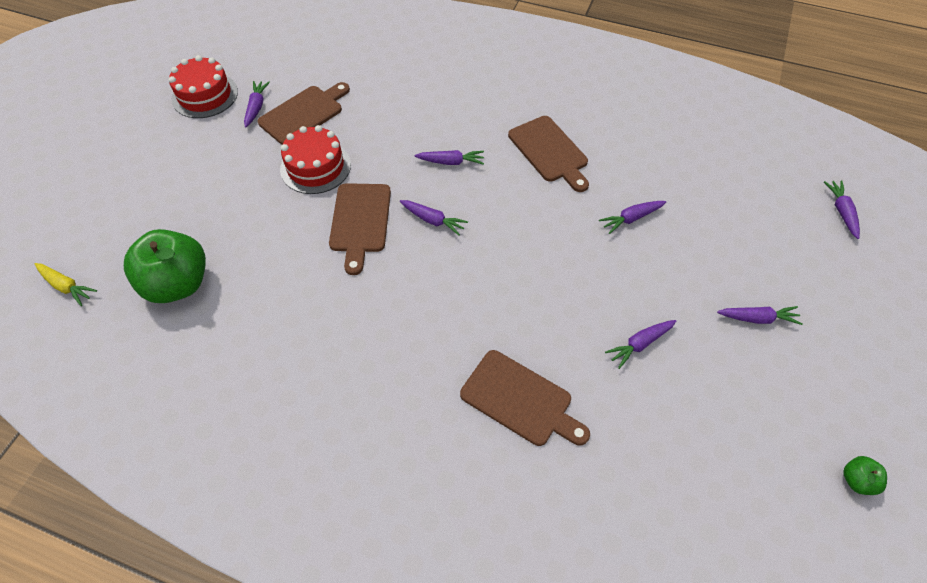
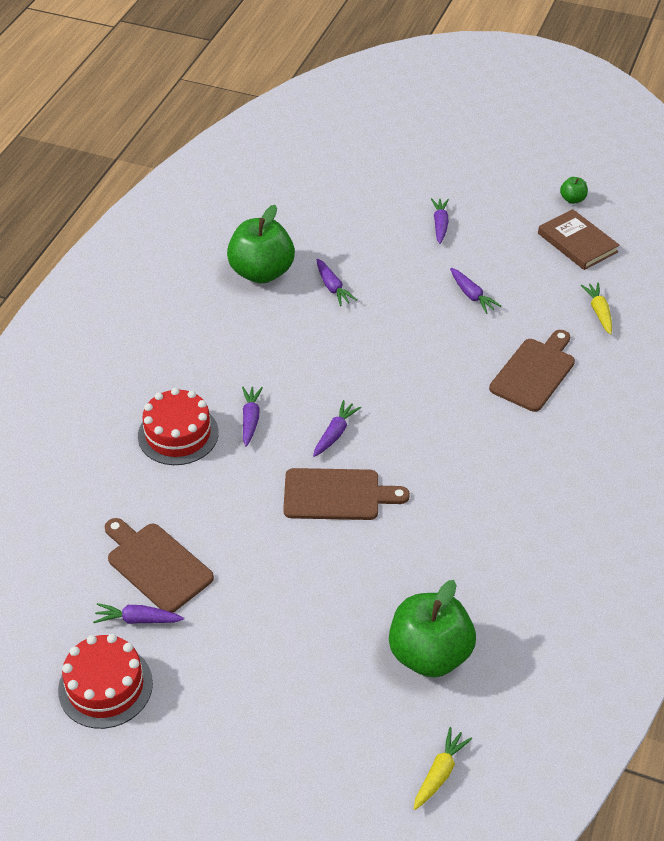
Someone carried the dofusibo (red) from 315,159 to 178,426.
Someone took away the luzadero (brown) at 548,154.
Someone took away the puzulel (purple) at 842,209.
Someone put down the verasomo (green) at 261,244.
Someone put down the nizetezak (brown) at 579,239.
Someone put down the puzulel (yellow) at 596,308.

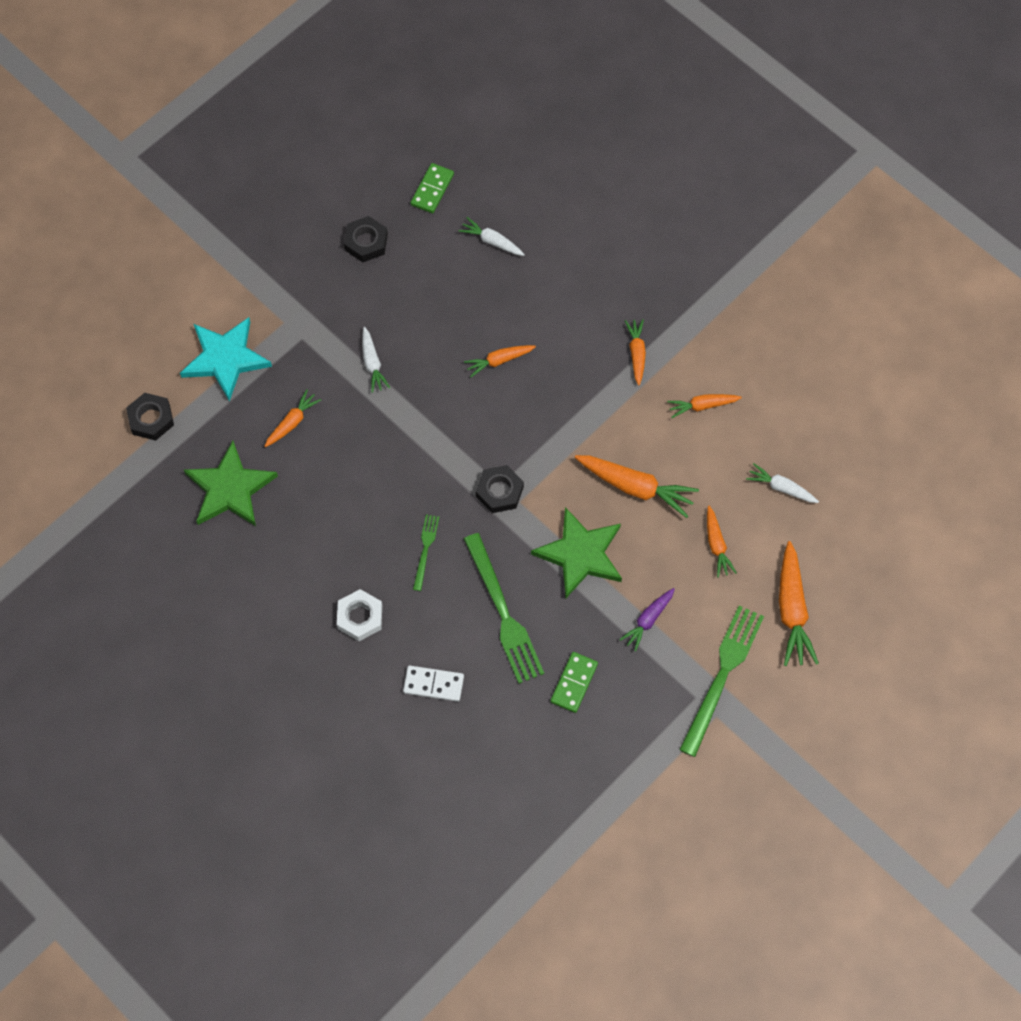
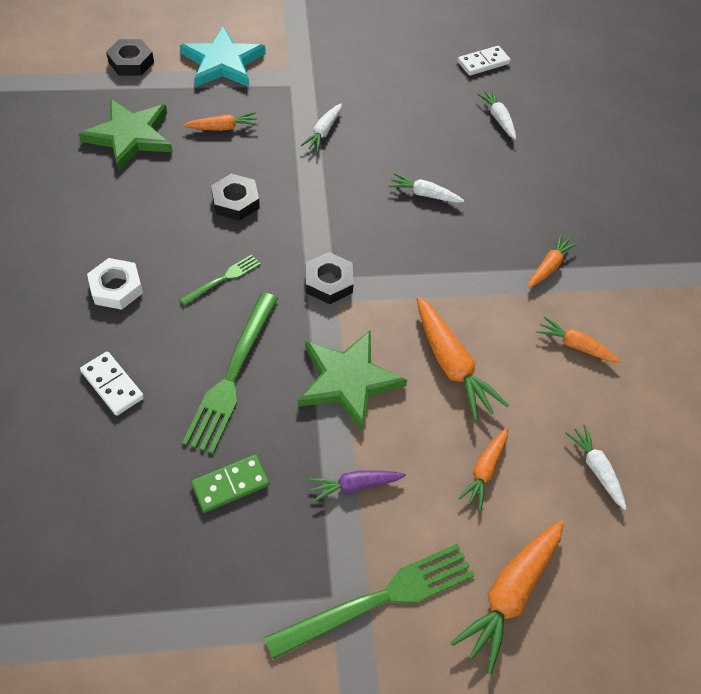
Someone carried the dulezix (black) from 366,239 to 235,197.
Someone repainted the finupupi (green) at 432,188, which became the finupupi (white) at 484,61.
Someone repainted the puzulel (orange) at 500,361, which became the puzulel (white) at 426,188.

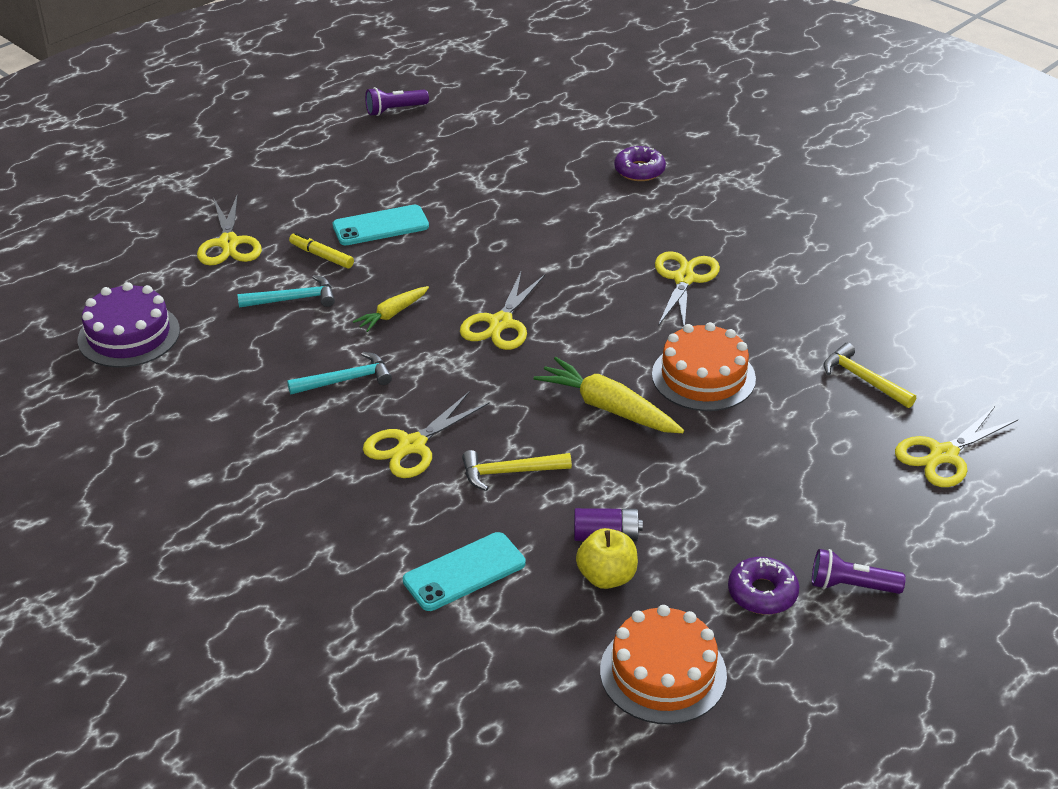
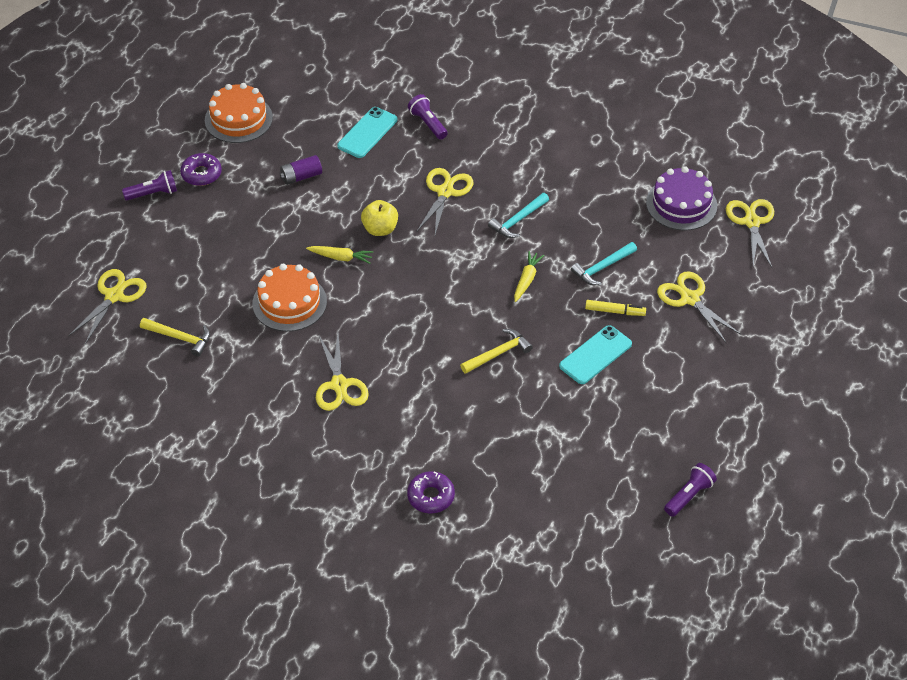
Someone carried the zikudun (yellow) from 502,310 to 750,233.
Someone carried the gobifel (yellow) from 517,470 to 496,351.
Someone scaled the puzulel (yellow) at 609,395 by 0.59.
Someone carried the verasomo (yellow) from 607,558 to 379,218.
Someone put down the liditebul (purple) at 428,117.

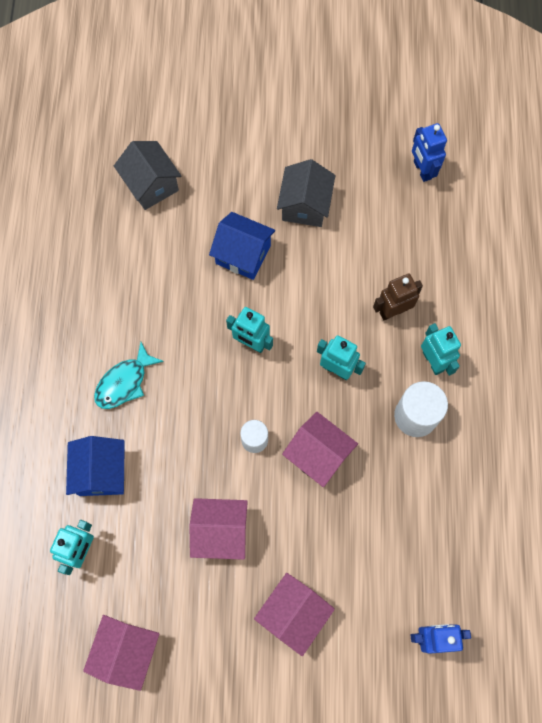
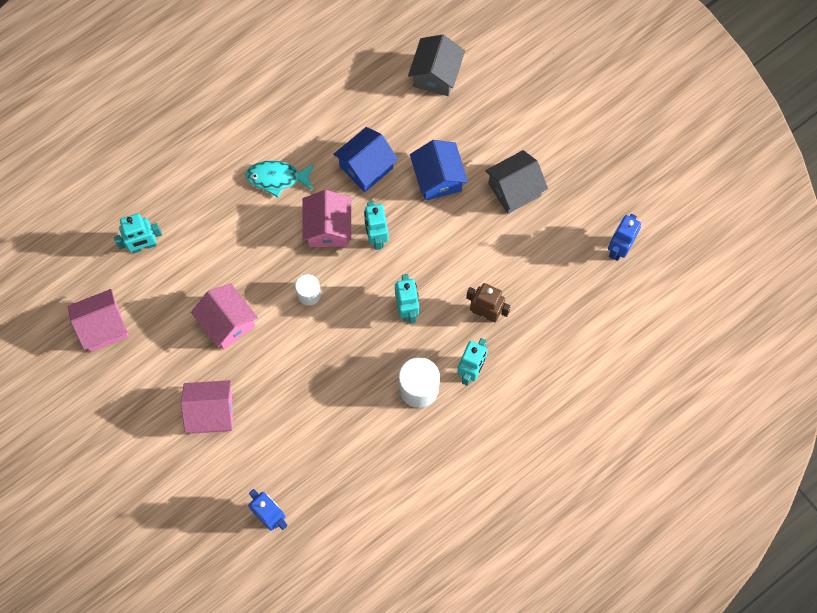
Someone carried the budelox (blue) from 95,466 to 365,159.
Someone carried the budelox (pink) from 320,449 to 326,218.

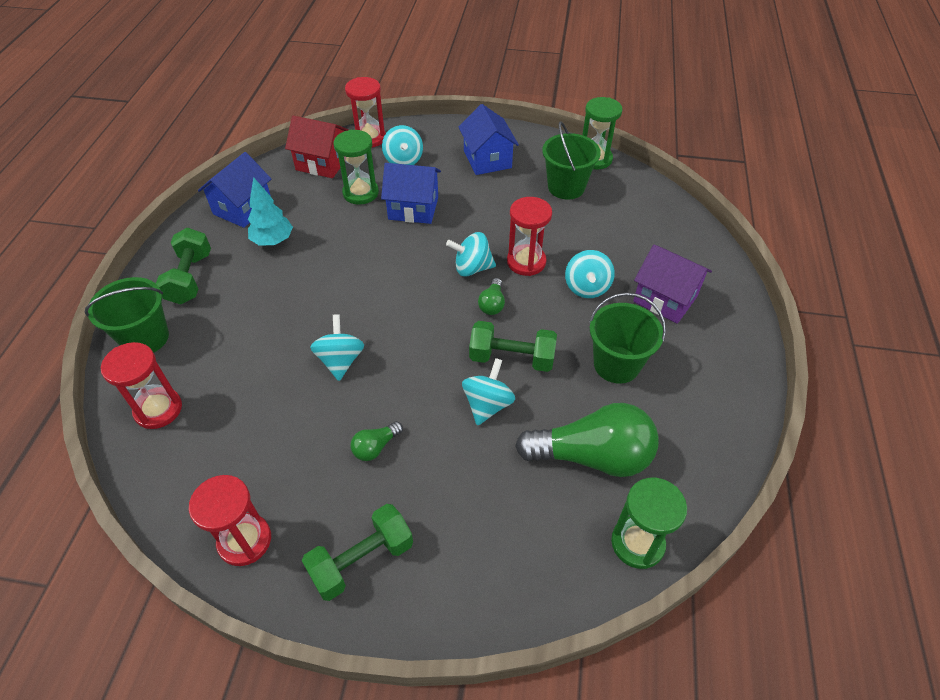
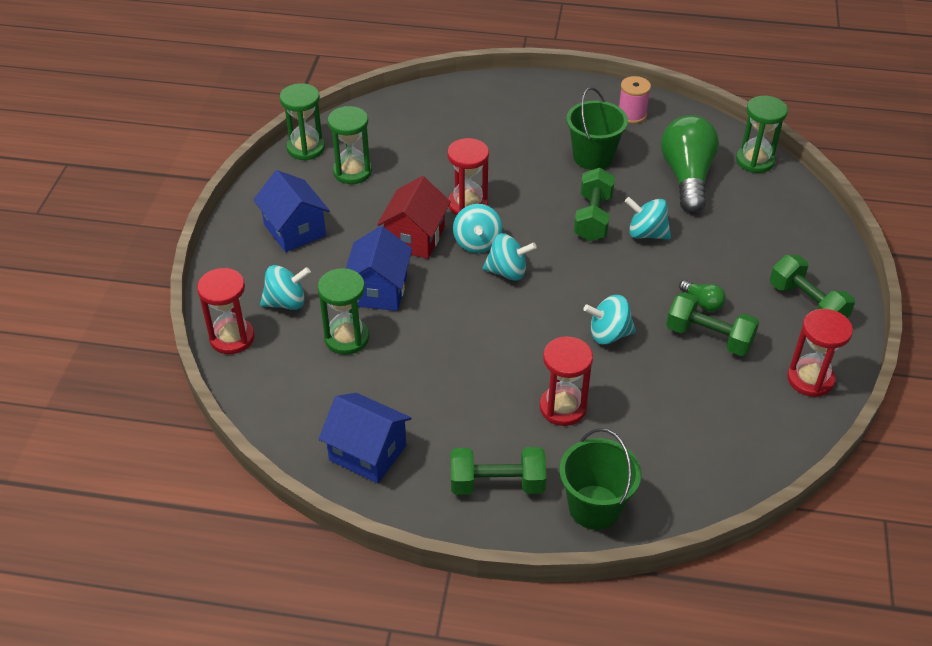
Someone carried the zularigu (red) from 141,385 to 566,381.
Someone took away the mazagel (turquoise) at 270,211.
Someone carried the budelox (red) from 317,147 to 414,217.
Someone rotated the budelox (blue) at 489,139 by 75 degrees clockwise.
Someone took away the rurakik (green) at 491,296.
Someone swapped the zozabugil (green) at 571,160 for the zularigu (green) at 350,145.
Someone carried the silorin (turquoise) from 590,274 to 510,257.
Someone took away the budelox (purple) at 672,284.
Someone put down the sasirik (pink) at 635,100.
Someone put down the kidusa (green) at 712,324.

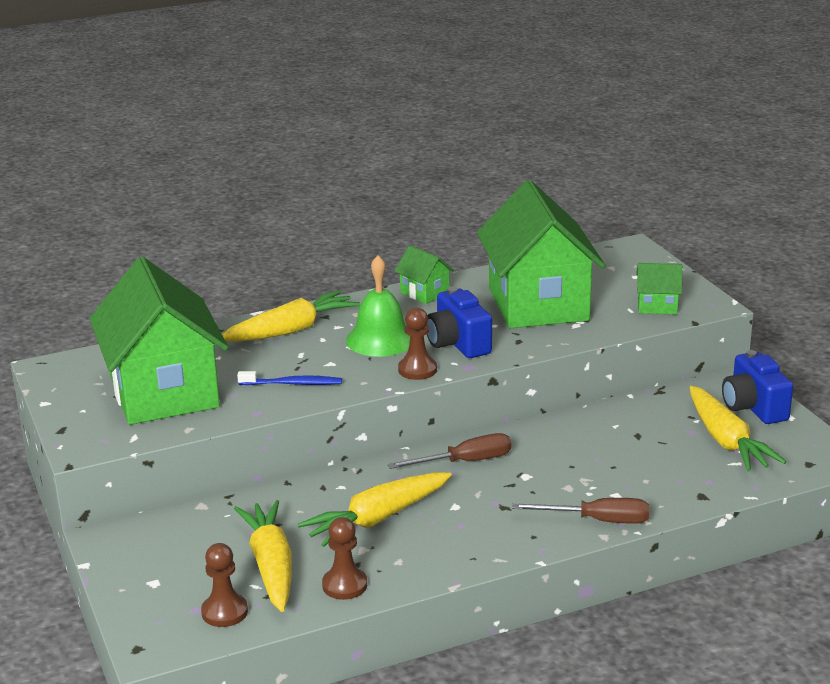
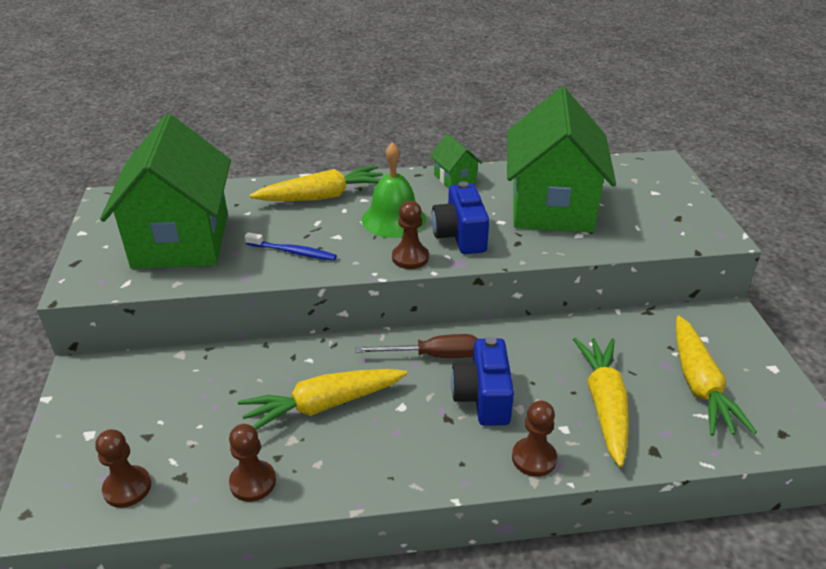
Someone carried the puzulel (yellow) from 263,556 to 601,402.
Someone swapped the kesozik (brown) at 580,511 for the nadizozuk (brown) at 534,438.
Someone took away the budelox (green) at 659,289.
Someone carried the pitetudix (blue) from 757,387 to 482,381.

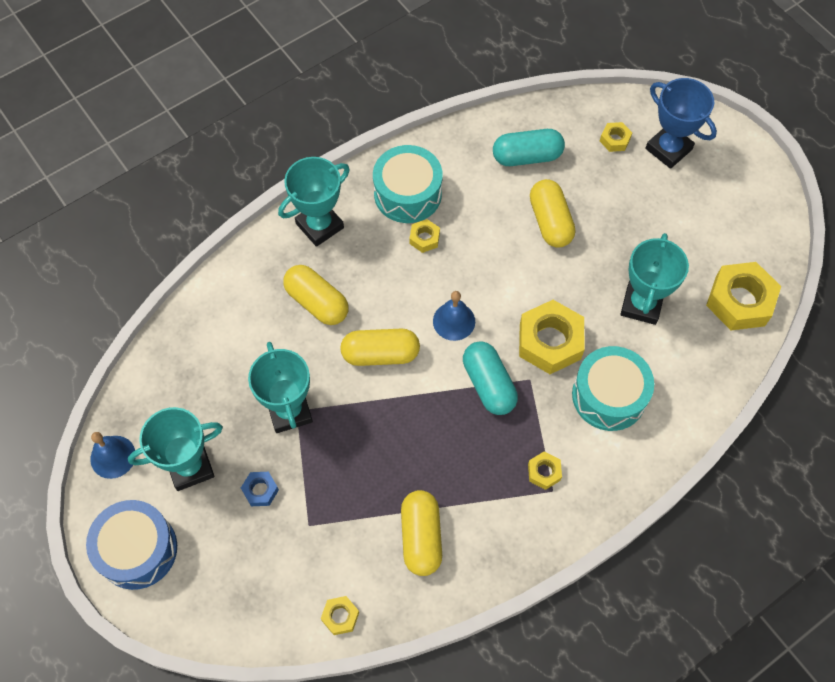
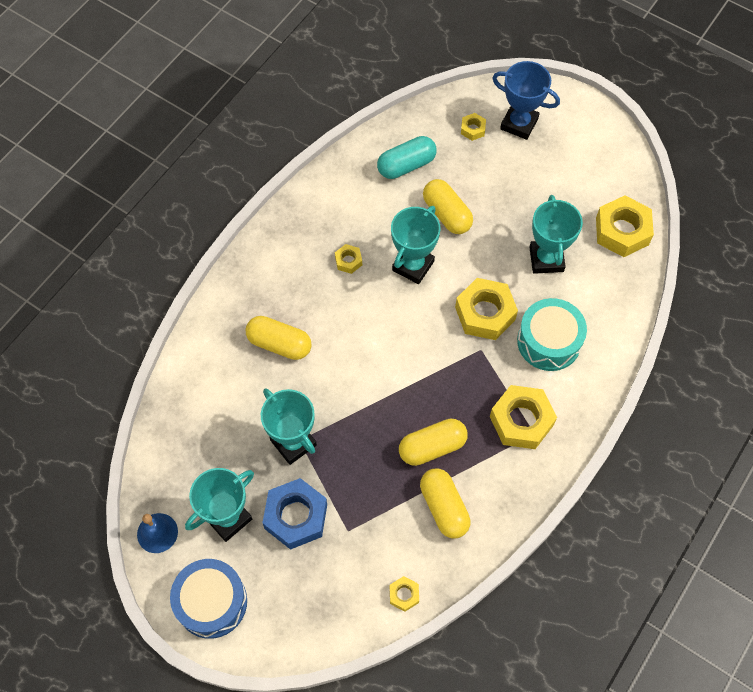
Someone scaled the dulezix (blue) at 260,489 by 2.07.
Someone carried the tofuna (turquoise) from 314,202 to 416,245.
Someone carried the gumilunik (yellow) from 380,347 to 433,442.
Someone took away the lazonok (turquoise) at 408,184.
Someone took away the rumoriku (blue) at 454,316.
Someone took away the gumilunik (turquoise) at 490,378.
Someone scaled the dulezix (yellow) at 545,470 by 2.07.

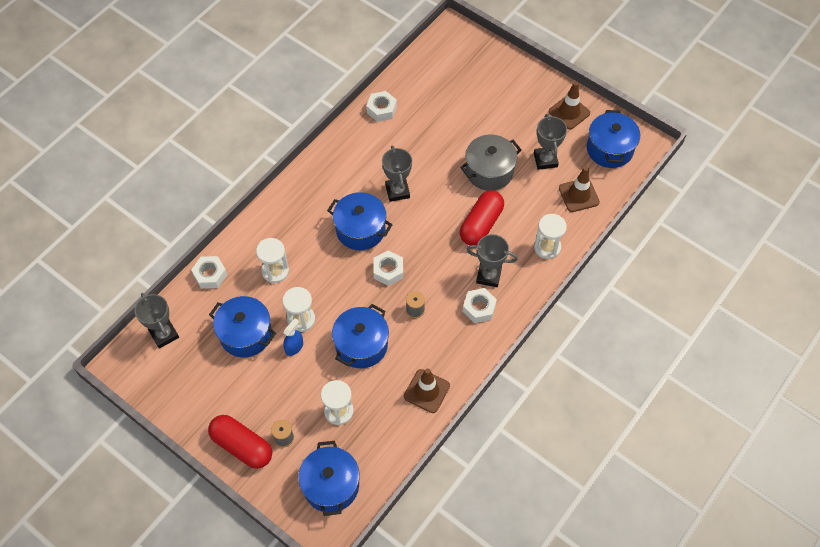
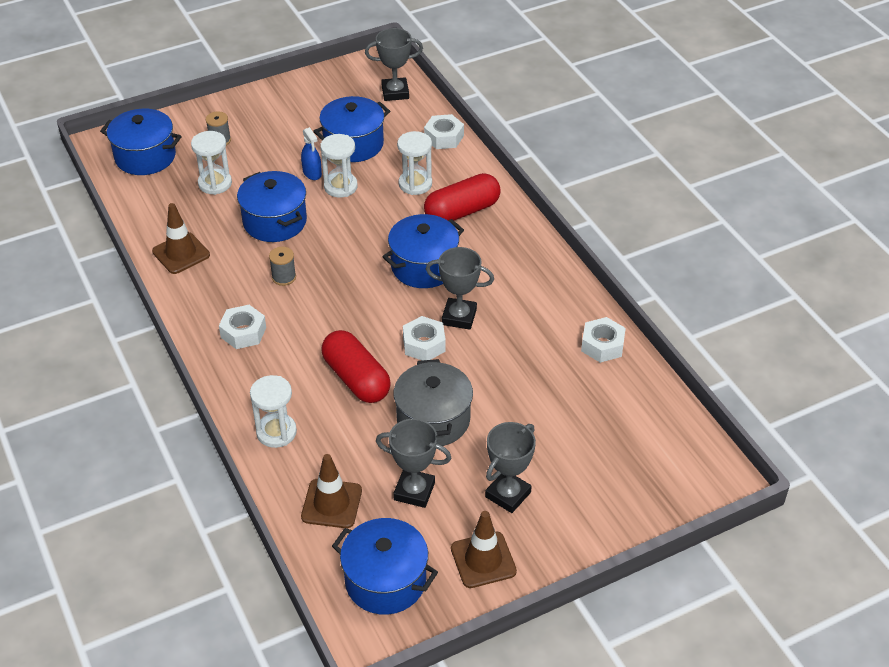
Someone carried the gumilunik (red) from 240,442 to 462,197.
Someone carried the dulezix (white) from 388,268 to 424,338.
Someone carried the tofuna (grey) from 492,260 to 510,467.

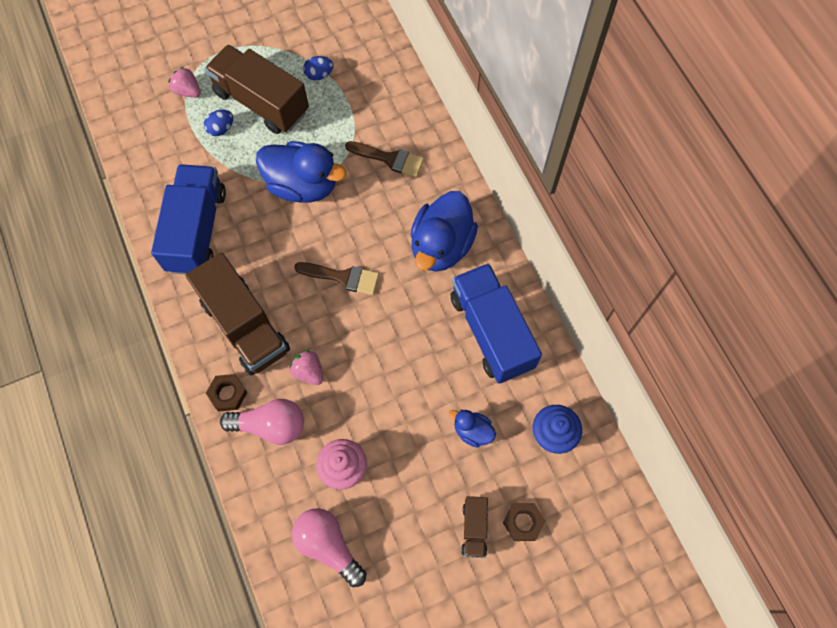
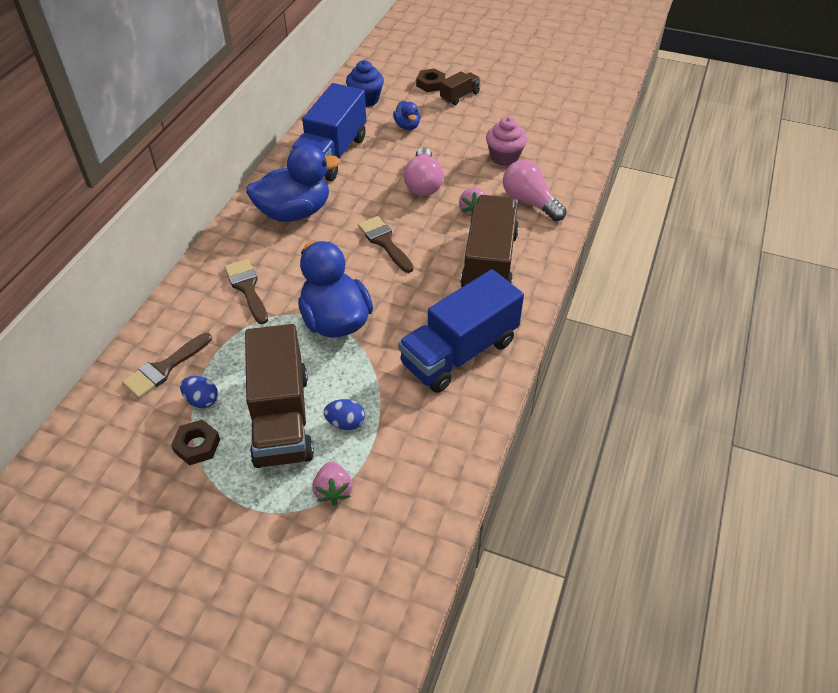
Someone carried the dulezix (brown) from 226,393 to 195,442.
Someone carried the rurakik (pink) from 329,547 to 424,171.
Someone put down the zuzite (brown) at 167,365.

